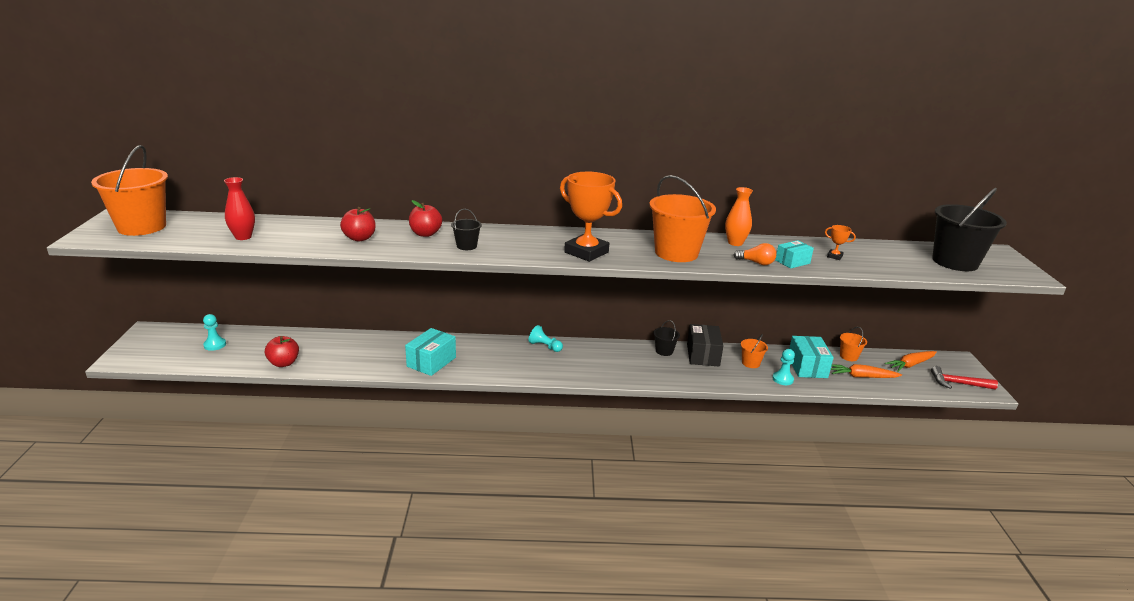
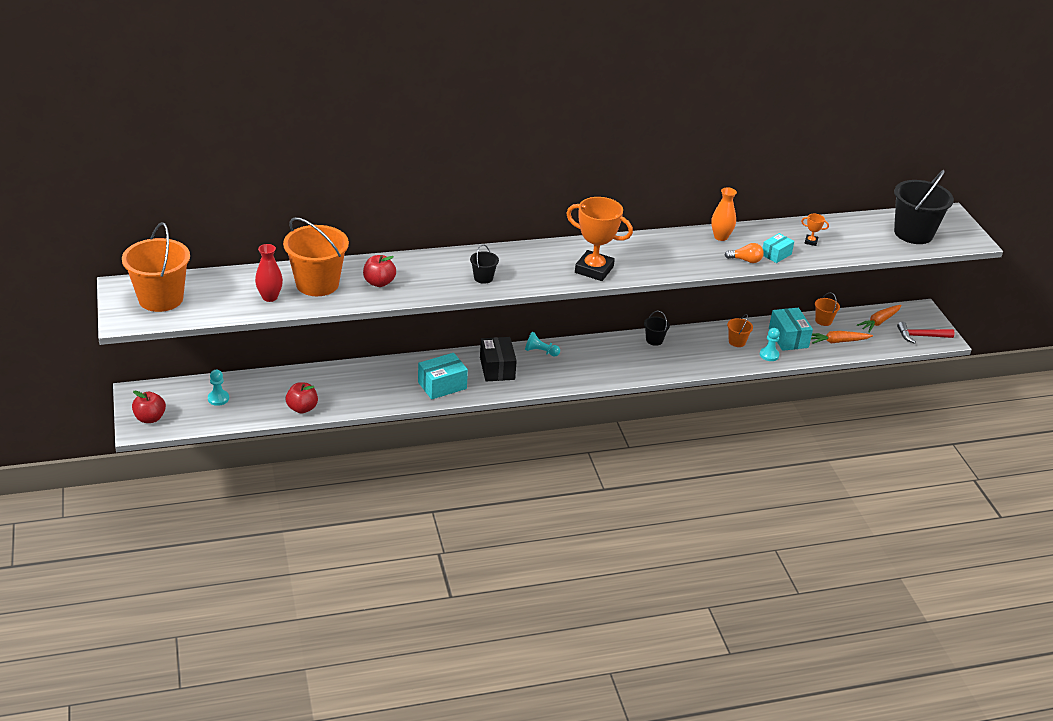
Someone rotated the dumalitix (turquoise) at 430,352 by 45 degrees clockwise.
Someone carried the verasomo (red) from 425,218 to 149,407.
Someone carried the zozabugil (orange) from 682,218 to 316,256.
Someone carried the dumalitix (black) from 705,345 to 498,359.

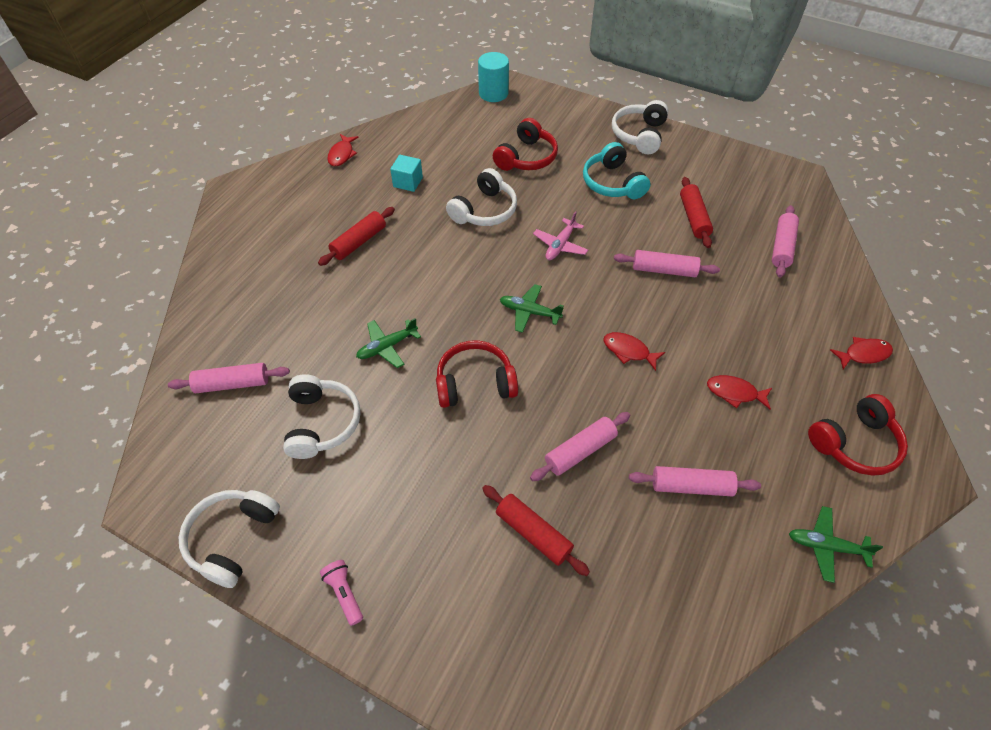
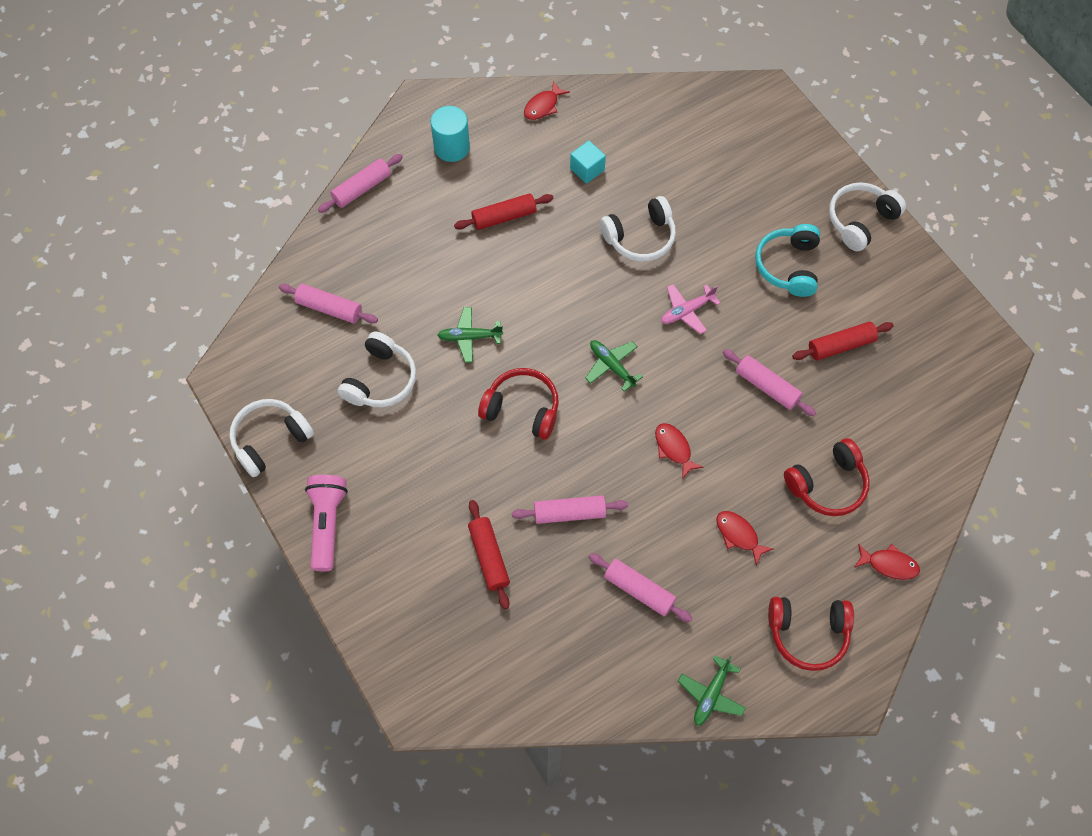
Someone scaled the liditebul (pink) at 341,593 by 1.82.
Someone carried the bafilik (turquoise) from 493,77 to 450,134.
Someone carried the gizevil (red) from 525,144 to 827,477.
Someone rotated the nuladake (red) at 696,212 by 45 degrees clockwise.
Someone carried the nuladake (pink) from 785,241 to 360,183.
Someone rotated the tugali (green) at 836,544 by 105 degrees counterclockwise.

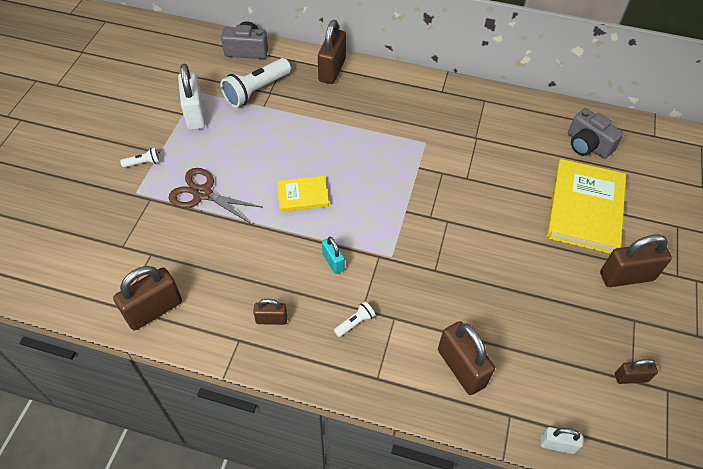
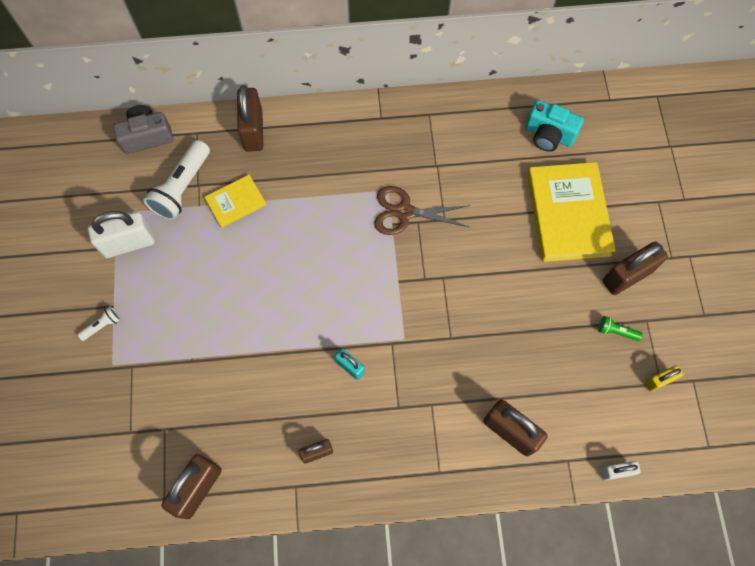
Someone carried the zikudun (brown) from 216,196 to 422,210.
Someone rotated the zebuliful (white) at 191,97 by 75 degrees counterclockwise.
Someone carried the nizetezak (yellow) from 302,194 to 235,201.
Someone took away the liditebul (white) at 354,319.
Someone repainted the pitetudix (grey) at 596,133, which became the pitetudix (turquoise) at 555,126.
Someone repainted the zebuliful (brown) at 636,371, which became the zebuliful (yellow) at 664,378.
Someone put down the liditebul (green) at 620,328.

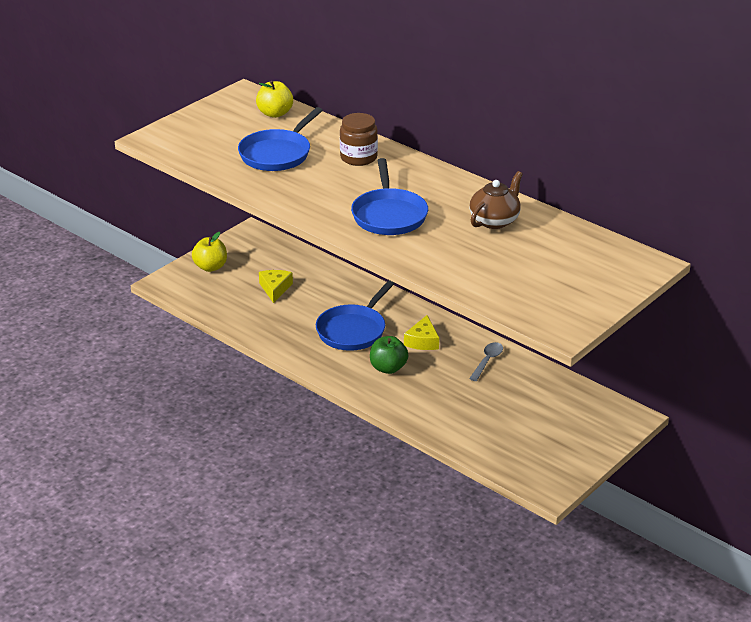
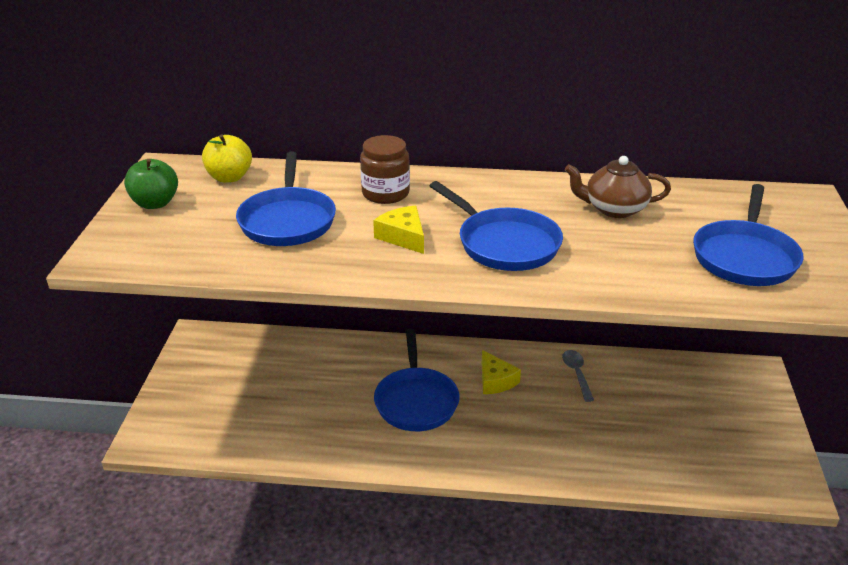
Someone took away the verasomo (yellow) at 209,252.
Someone carried the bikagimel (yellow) from 276,286 to 398,230.
Someone carried the verasomo (green) from 389,355 to 151,184.
Someone rotated the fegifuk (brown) at 496,200 by 90 degrees counterclockwise.
Someone put down the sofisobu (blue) at 748,235.

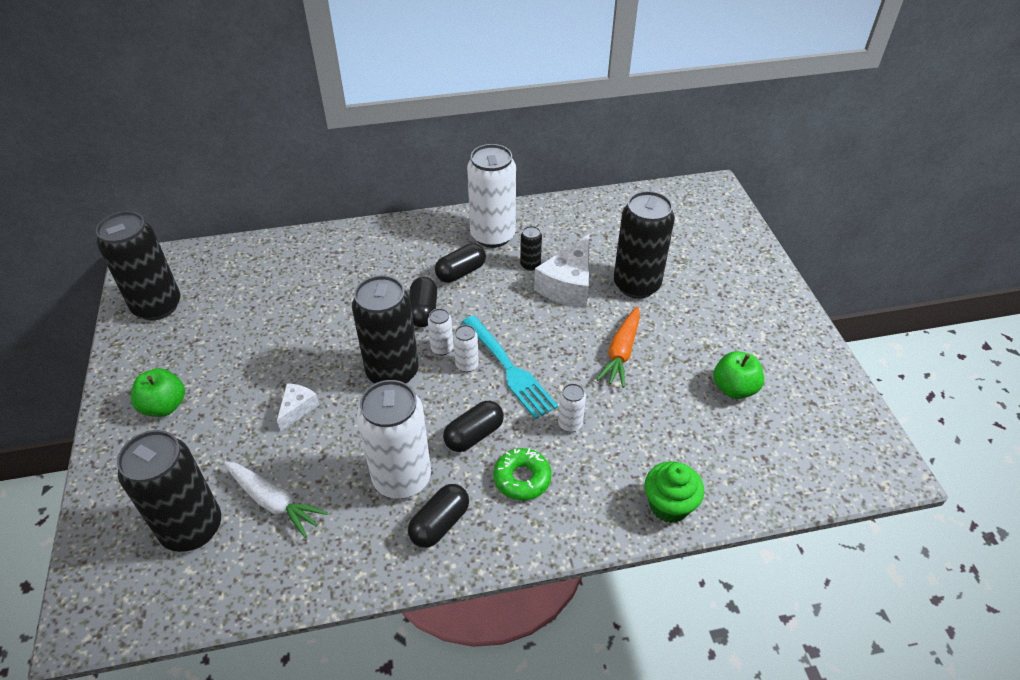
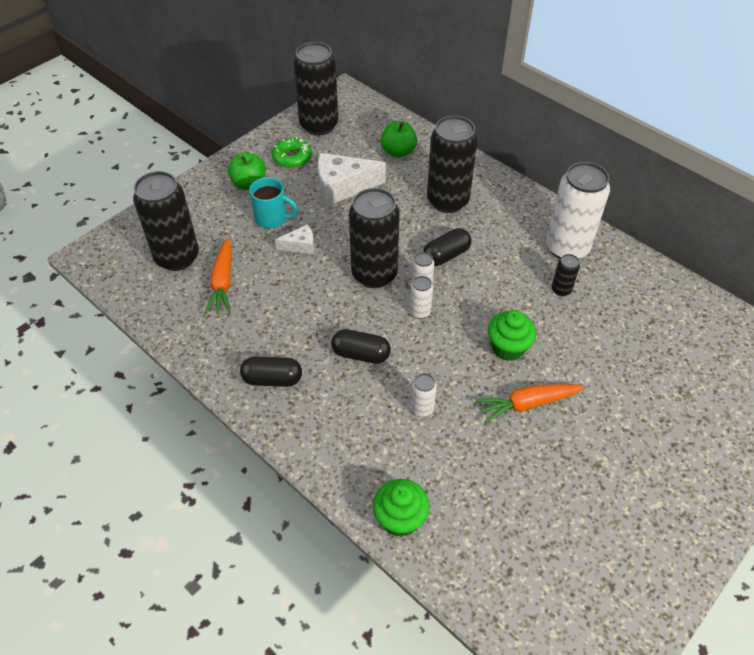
Someone repainted the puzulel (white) at 276,500, which became the puzulel (orange) at 218,275.
Someone took away the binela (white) at 394,439.
Someone took away the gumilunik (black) at 460,263.
Someone took away the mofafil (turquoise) at 510,367.
Someone carried the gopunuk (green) from 522,474 to 292,152.
Someone carried the bikagimel (white) from 561,271 to 352,179.
Someone carried the binela (black) from 644,245 to 452,164.
Someone carried the verasomo (green) from 738,375 to 399,139.
Someone put down the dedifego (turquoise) at 273,203.
Someone put down the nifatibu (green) at 512,335.

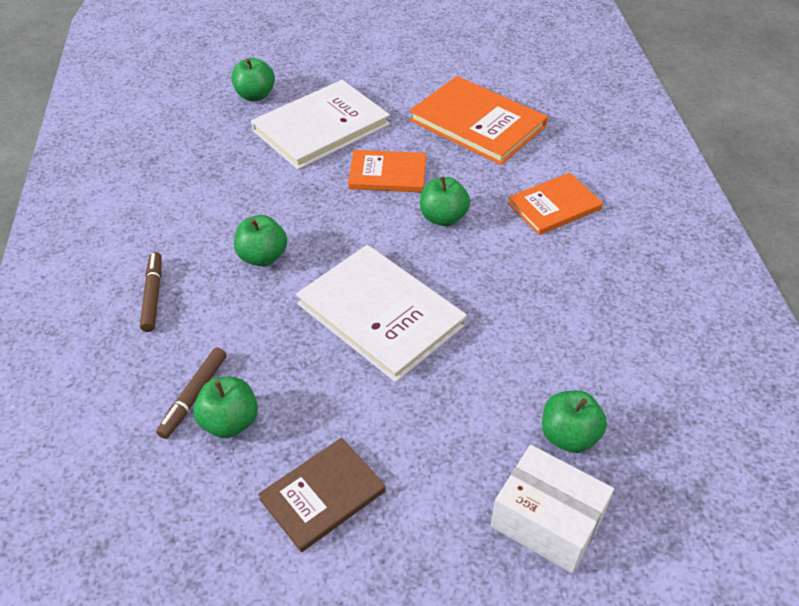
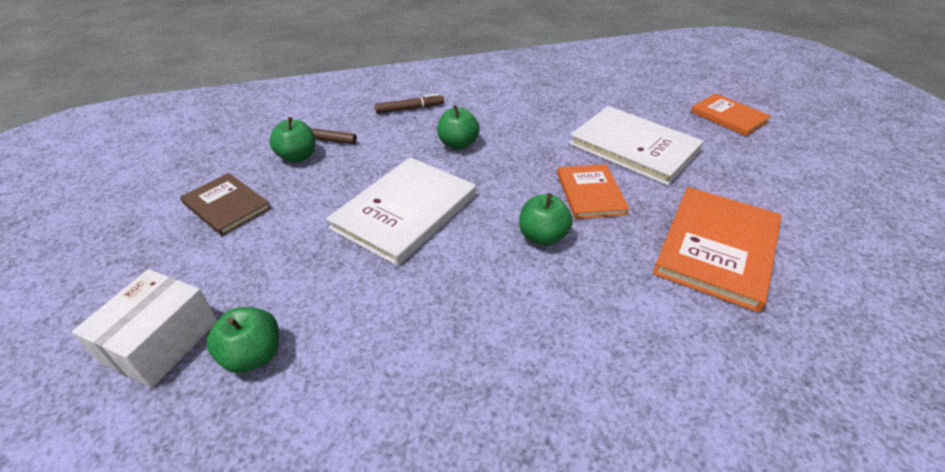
Someone took away the verasomo (green) at 253,79.
Someone carried the nizetezak (orange) from 555,204 to 731,114.

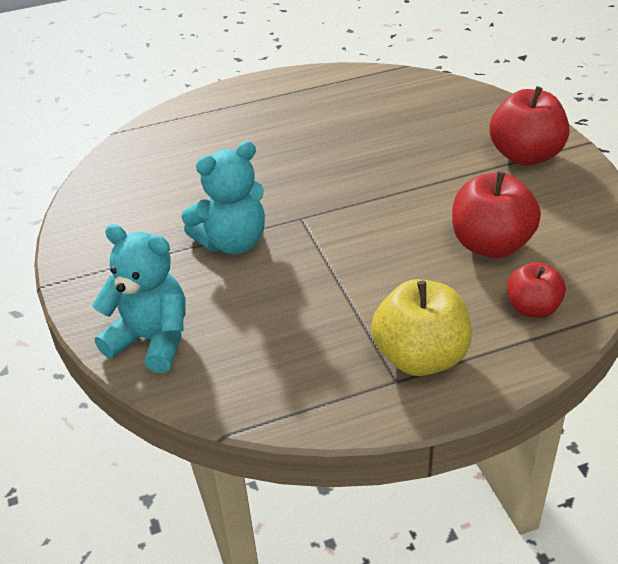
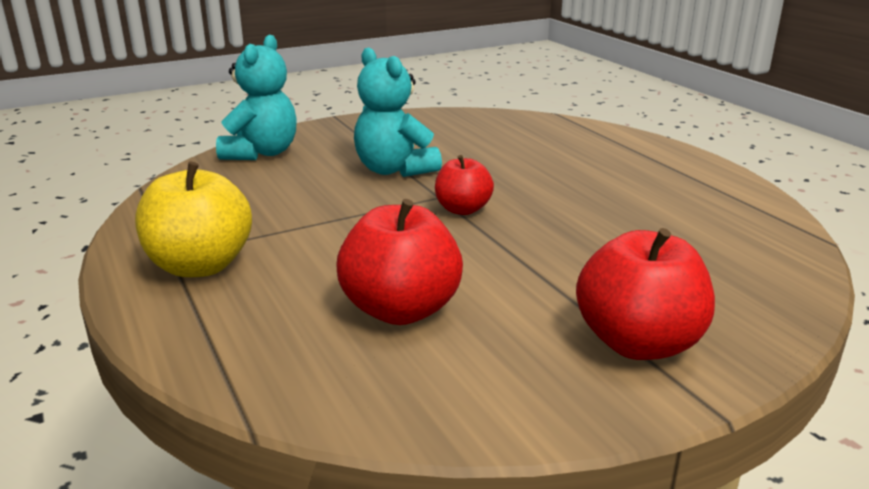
Someone carried the verasomo (red) from 536,290 to 464,185.

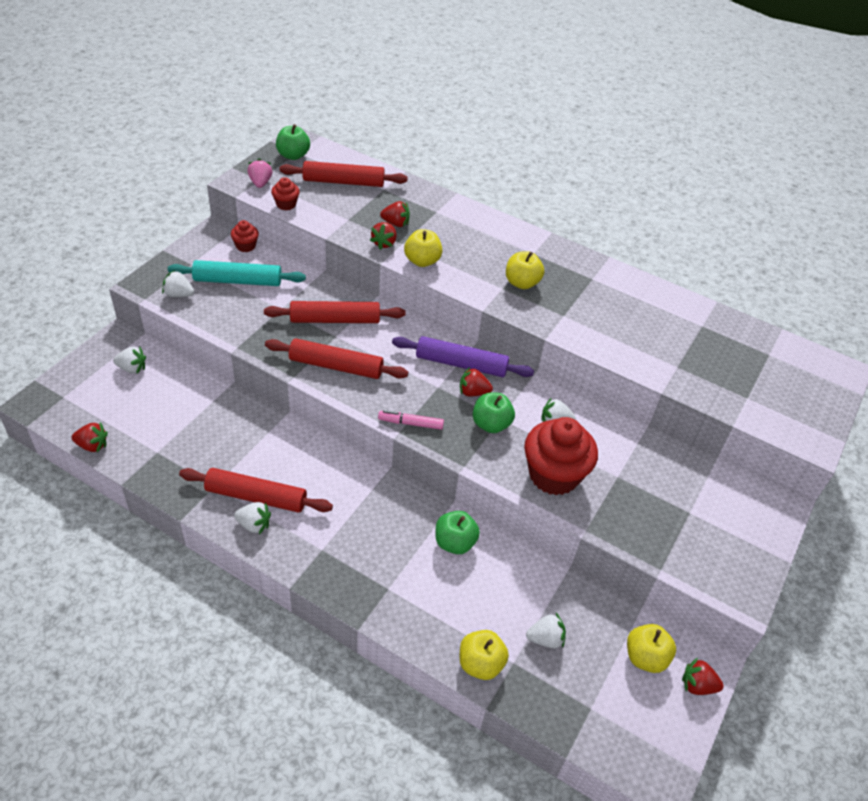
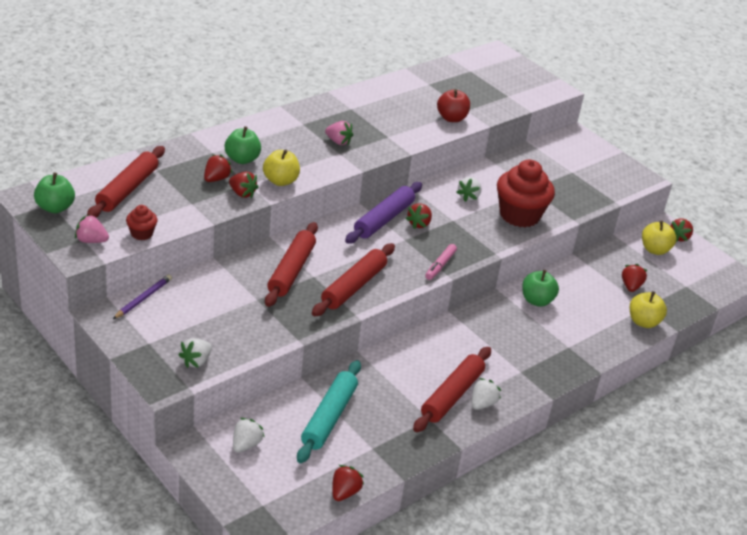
Someone carried the nuladake (turquoise) from 237,273 to 329,411.
Someone swapped the nifatibu (red) at 245,236 for the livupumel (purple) at 142,297.
Someone carried the verasomo (green) from 494,412 to 243,145.
Someone swapped the verasomo (yellow) at 525,270 for the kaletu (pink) at 339,133.
Someone repainted the kaletu (white) at 546,630, which became the kaletu (red) at 635,278.
Someone put down the verasomo (red) at 453,105.

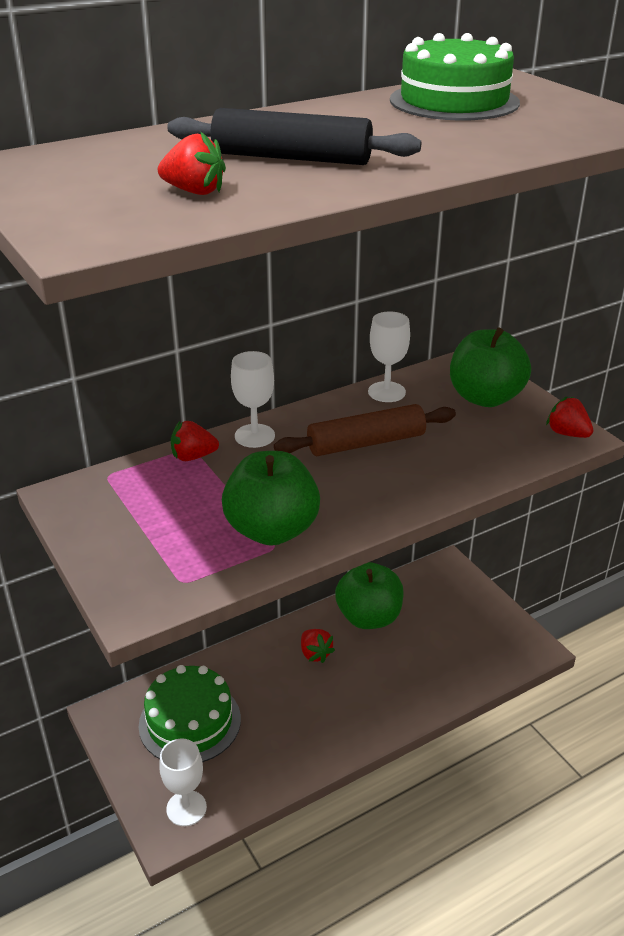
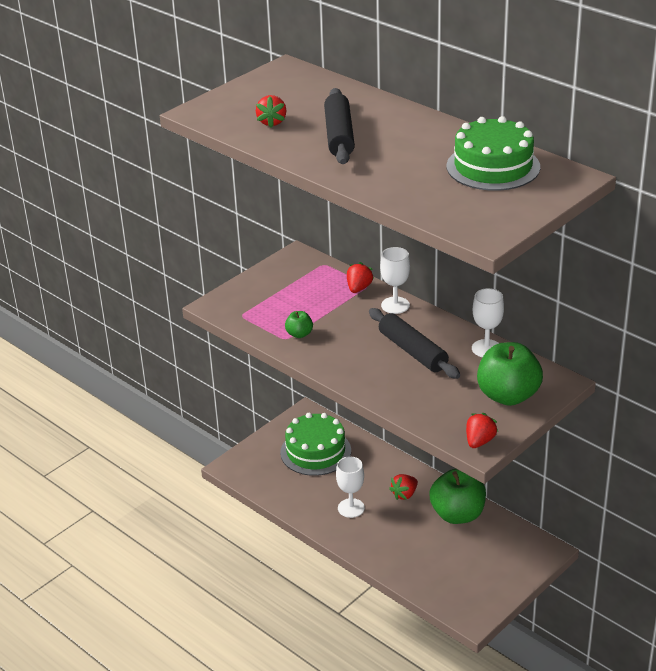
Someone carried the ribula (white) from 183,782 to 350,487.
Someone rotated the kaletu (red) at 195,441 by 45 degrees clockwise.
Someone scaled the verasomo (green) at 271,498 by 0.46.
Someone repainted the nuladake (brown) at 365,430, which became the nuladake (black) at 414,343.

